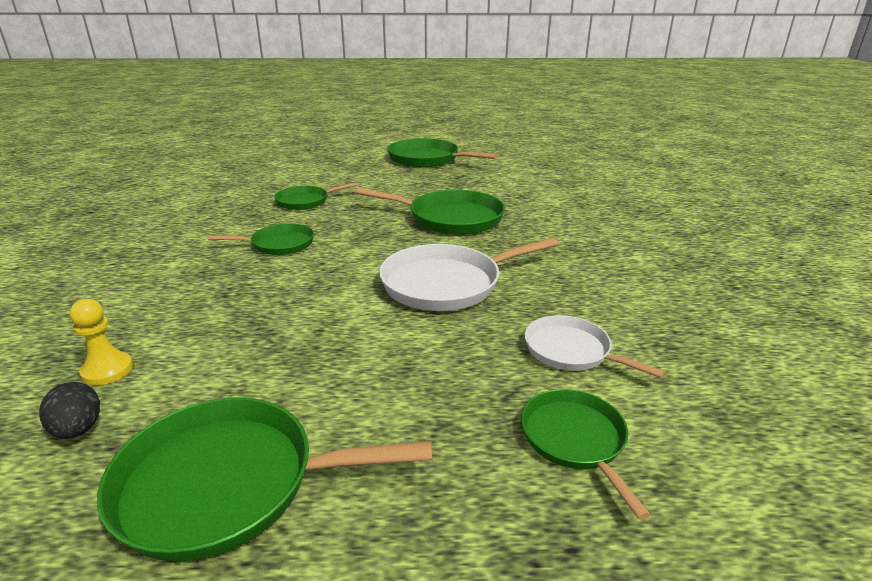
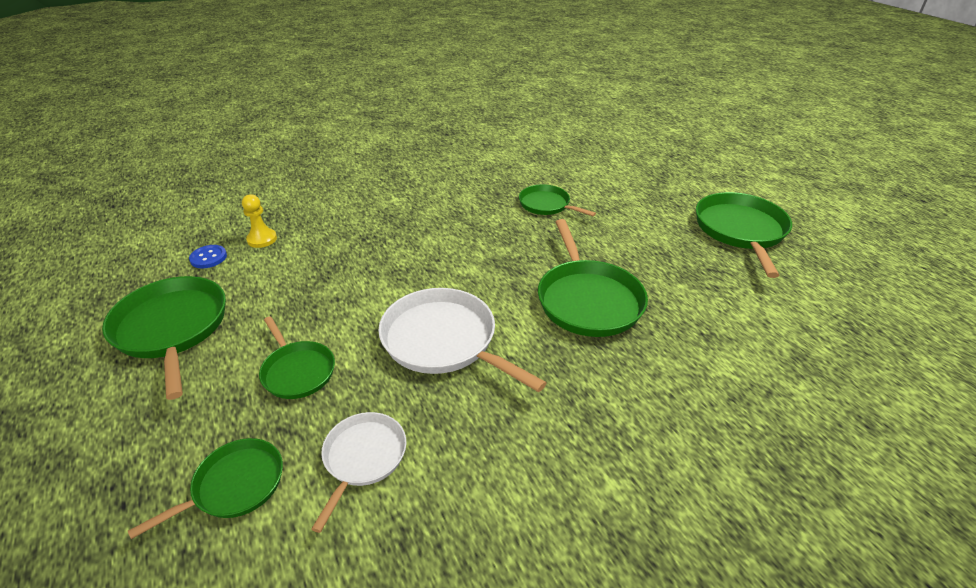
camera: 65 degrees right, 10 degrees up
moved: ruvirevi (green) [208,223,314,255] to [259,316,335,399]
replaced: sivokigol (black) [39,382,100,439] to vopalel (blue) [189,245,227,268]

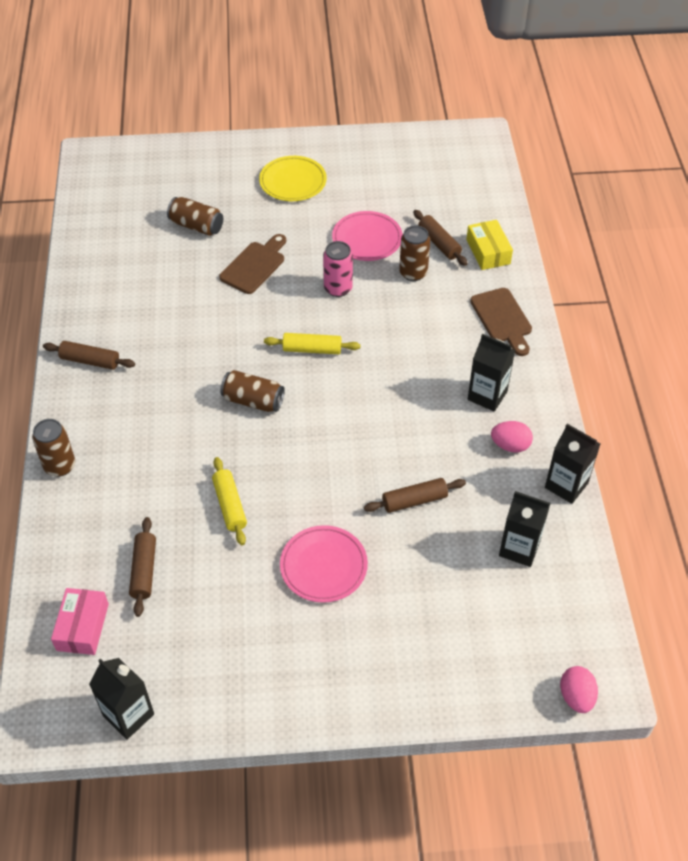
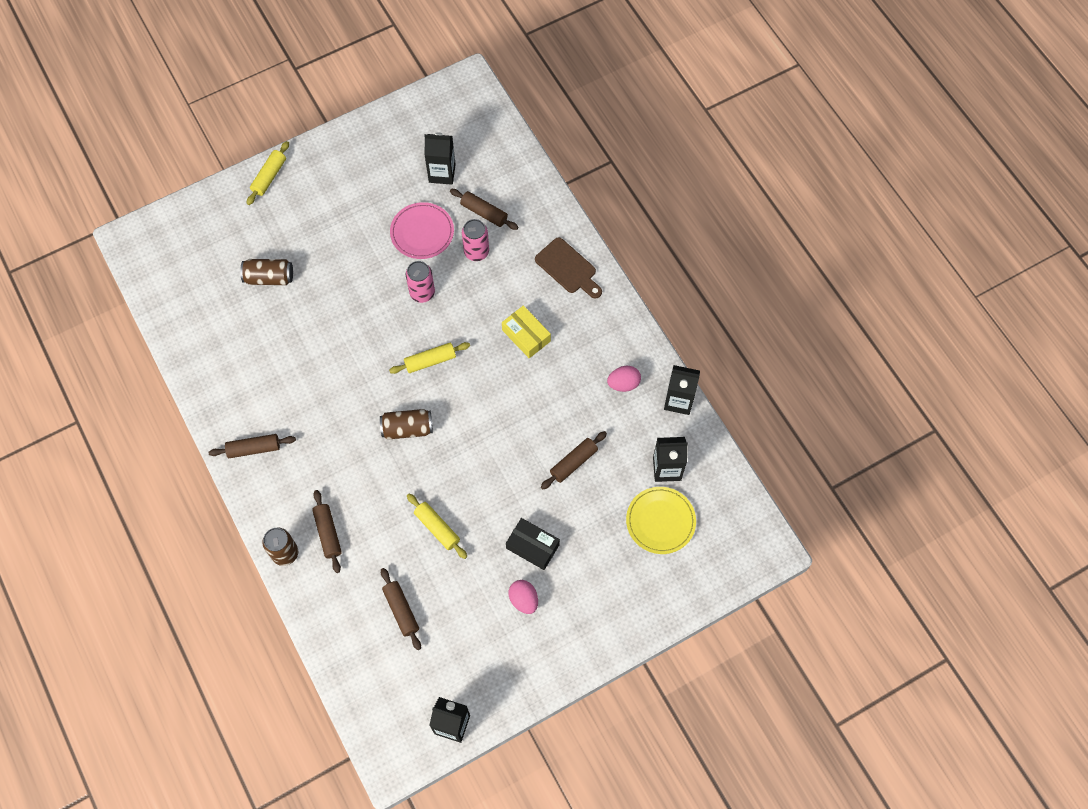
camera: 25 degrees left, 15 degrees up
removed: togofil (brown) [219,234,286,294]; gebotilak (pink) [51,588,109,655]
added: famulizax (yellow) [247,141,289,205]; famulizax (brown) [312,490,342,573]
moved: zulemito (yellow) [259,156,327,201] to [626,487,696,554]; gebotilak (yellow) [466,220,513,270] to [502,305,551,358]; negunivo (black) [468,334,515,412] to [424,133,456,185]; sivokigol (pink) [560,666,598,713] to [509,580,538,614]
replaced: zulemito (pink) [280,525,368,603] to gebotilak (black) [506,518,560,570]
recoloured: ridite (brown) [399,226,430,281] to ridite (pink) [462,219,489,261]

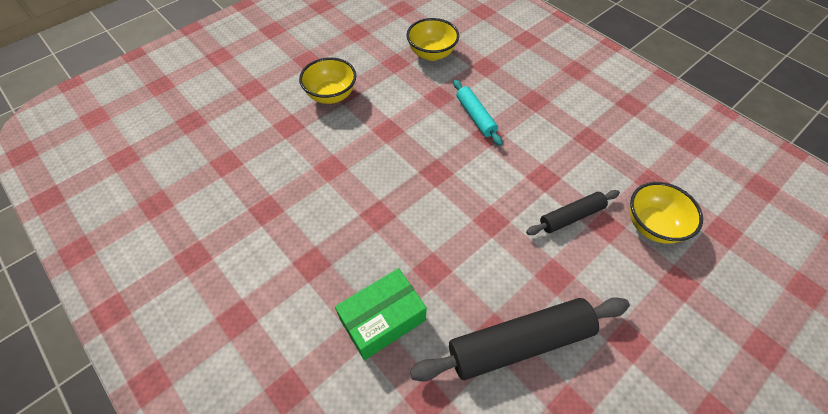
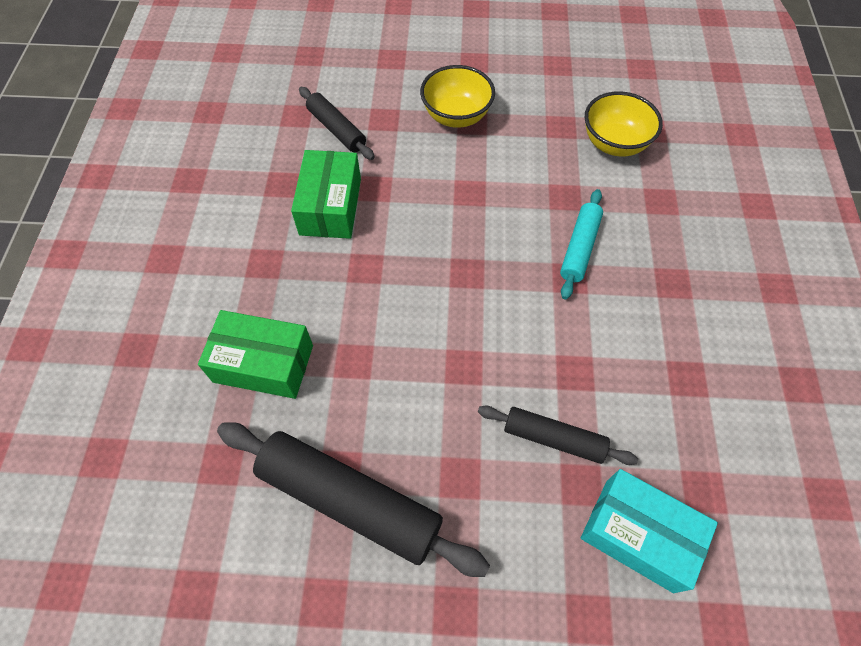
camera: 45 degrees right, 5 degrees up
added: famulizax (black) [299,87,375,160]; gebotilak (green) [291,150,361,239]
replaced: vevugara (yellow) [630,182,703,243] to gebotilak (turquoise) [581,469,718,593]

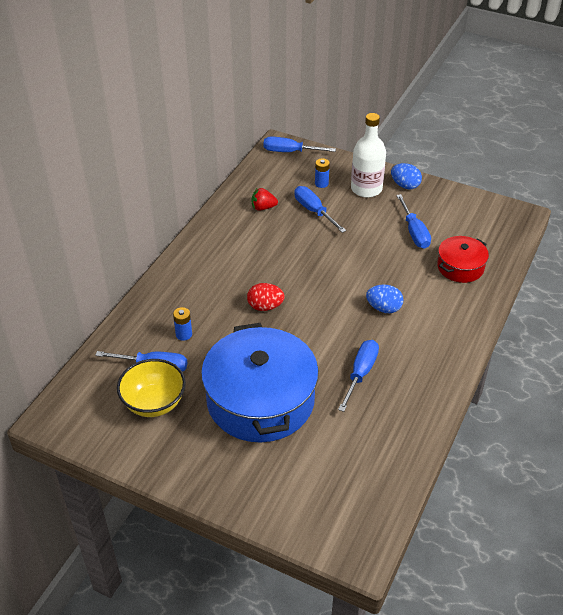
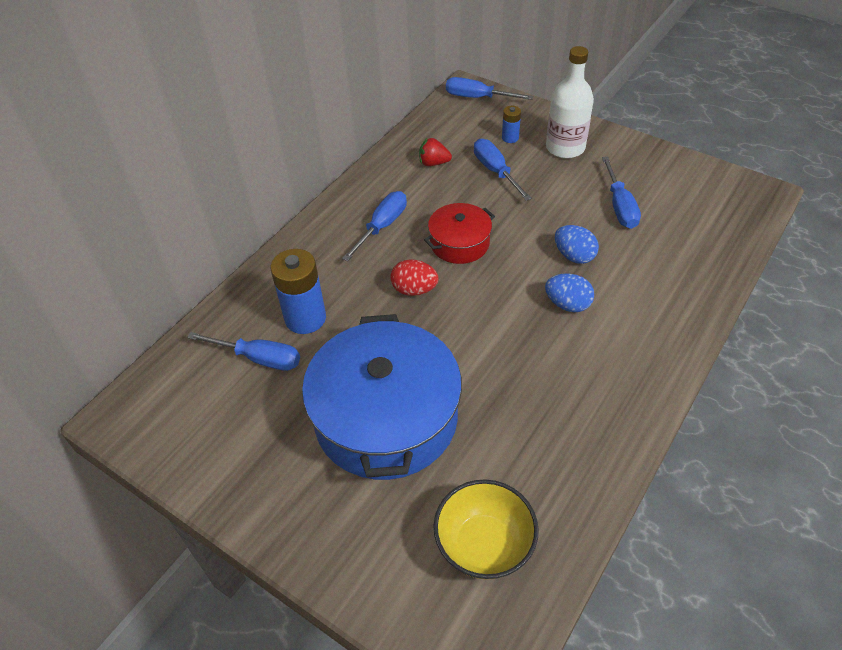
camera: 10 degrees right, 5 degrees up
moved: sivokigol (blue) [391,163,422,190] to [555,225,599,264]; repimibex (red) [437,236,489,283] to [424,203,495,264]; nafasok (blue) [338,340,379,412] to [342,191,407,261]; vevugara (yellow) [117,359,186,417] to [433,479,539,580]
resized: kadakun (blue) [173,307,192,341] = [271,249,326,334] x1.98

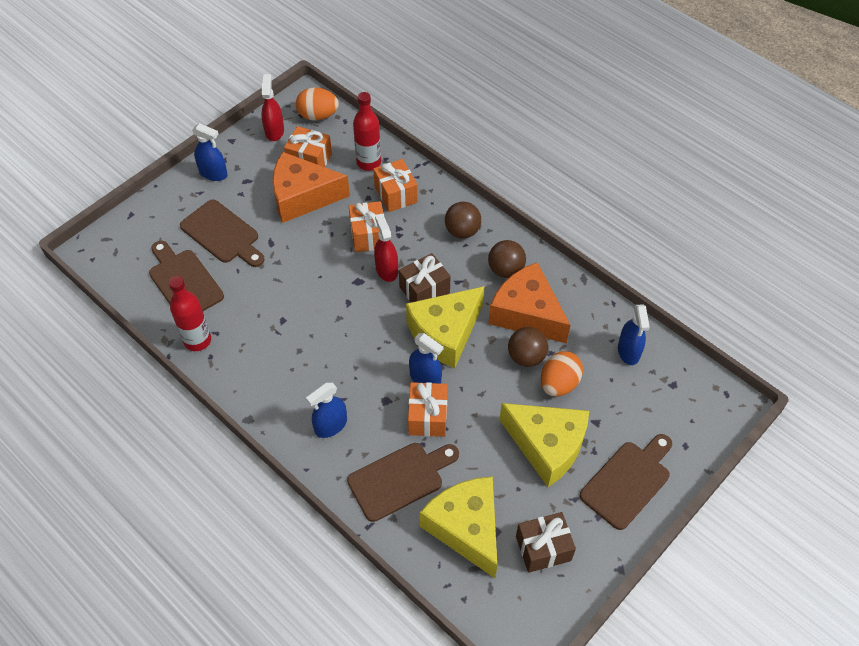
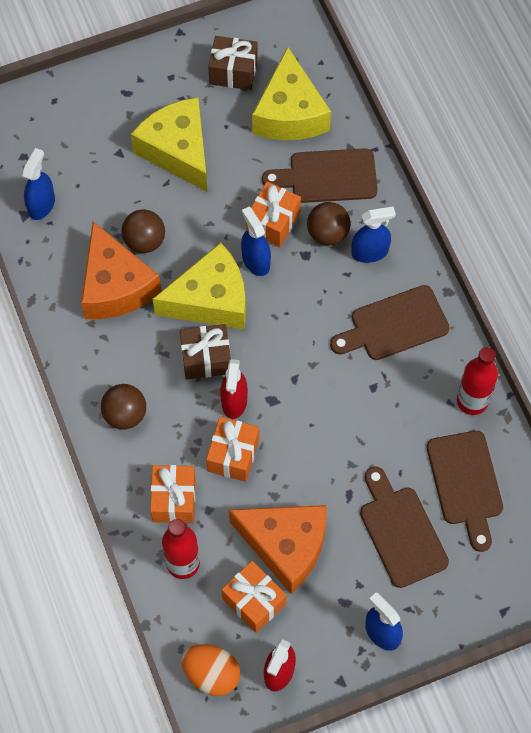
camera: 155 degrees left, 10 degrees up
removed: sivokigol (orange) [541,351,583,397]
moved: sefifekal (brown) [488,240,526,278] to [307,202,351,245]; togofil (brown) [579,434,672,530] to [330,285,450,360]

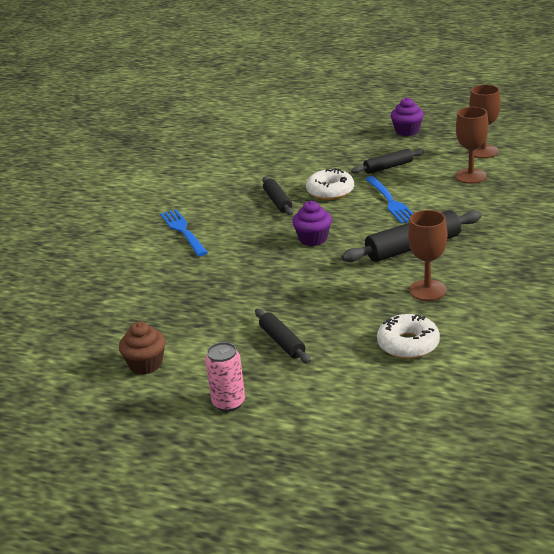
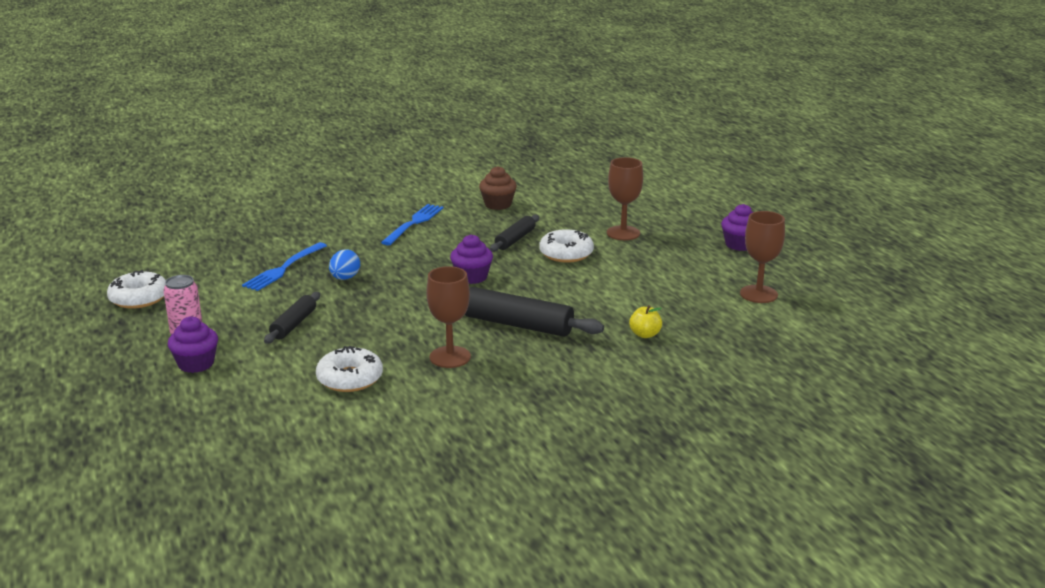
camera: 45 degrees right, 5 degrees down
removed: famulizax (black) [351,149,424,174]
added: sivokigol (blue) [329,249,360,280]; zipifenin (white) [107,270,166,309]; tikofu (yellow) [629,305,662,338]; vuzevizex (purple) [168,317,218,373]
moved: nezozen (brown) [455,107,489,184] to [607,157,643,240]; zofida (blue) [365,176,413,224] to [242,242,327,291]; vuzevizex (brown) [119,322,165,374] to [479,166,517,210]

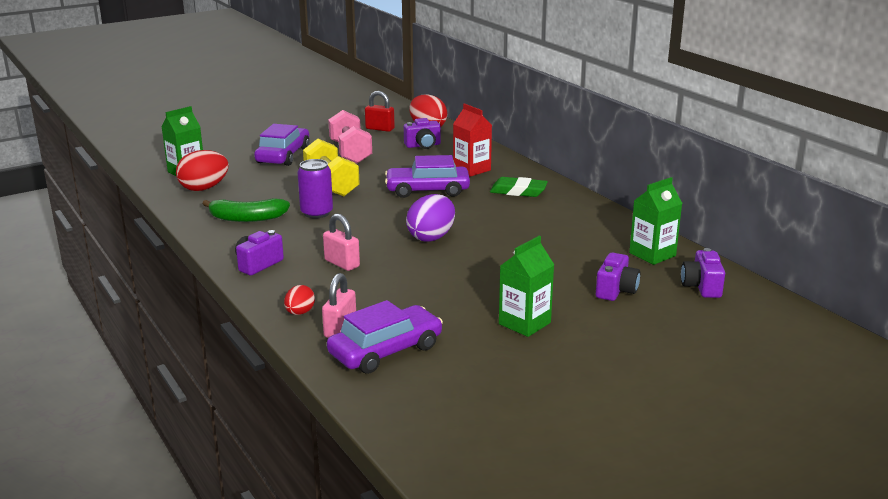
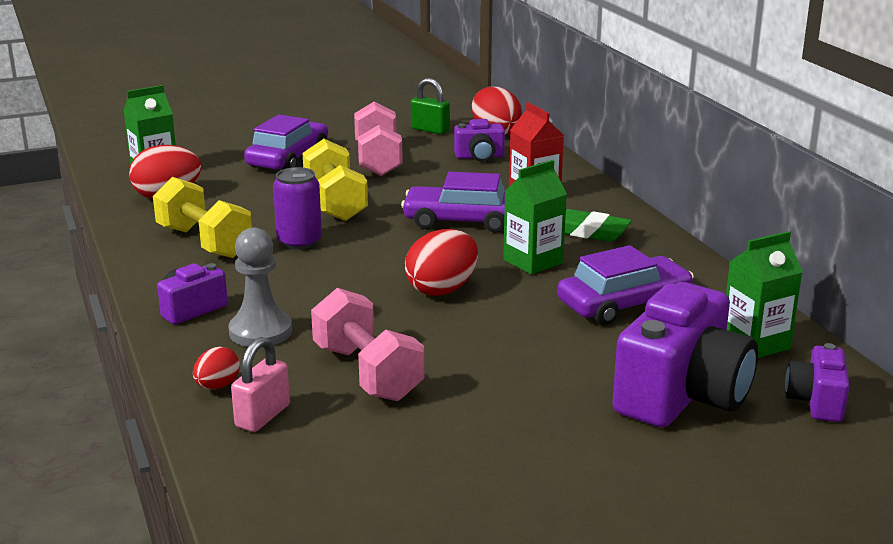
camera: 10 degrees right, 0 degrees up
removed: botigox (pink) [323,213,360,271]
added: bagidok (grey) [228,228,292,347]; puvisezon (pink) [311,288,424,401]
moved: negunivo (green) [499,236,554,337] to [503,160,567,275]; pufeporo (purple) [327,300,443,374] to [557,245,694,325]
replaced: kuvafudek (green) [202,198,290,222] to puvisezon (yellow) [153,177,252,258]
recoloured: botigox (red) [365,91,395,132] to botigox (green) [411,78,450,134]; sivokigol (purple) [406,194,455,242] to sivokigol (red) [405,229,478,296]
resized: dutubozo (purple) [596,253,640,301] = [613,282,758,427] x1.98

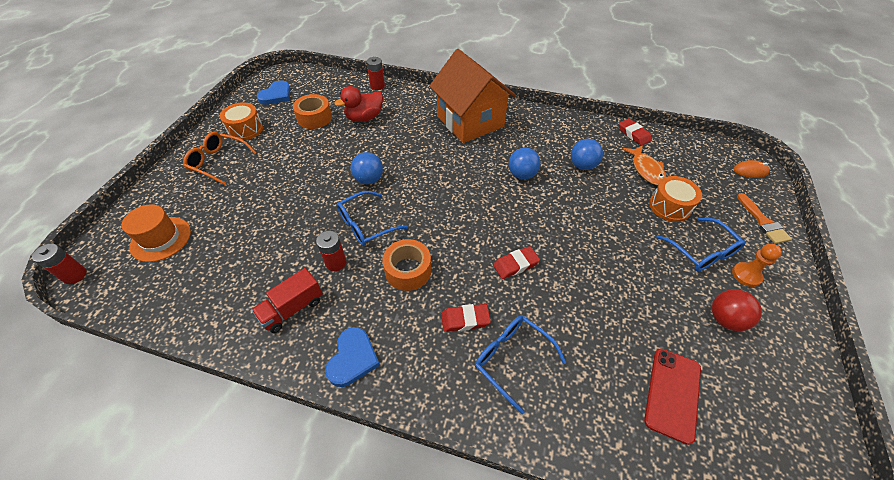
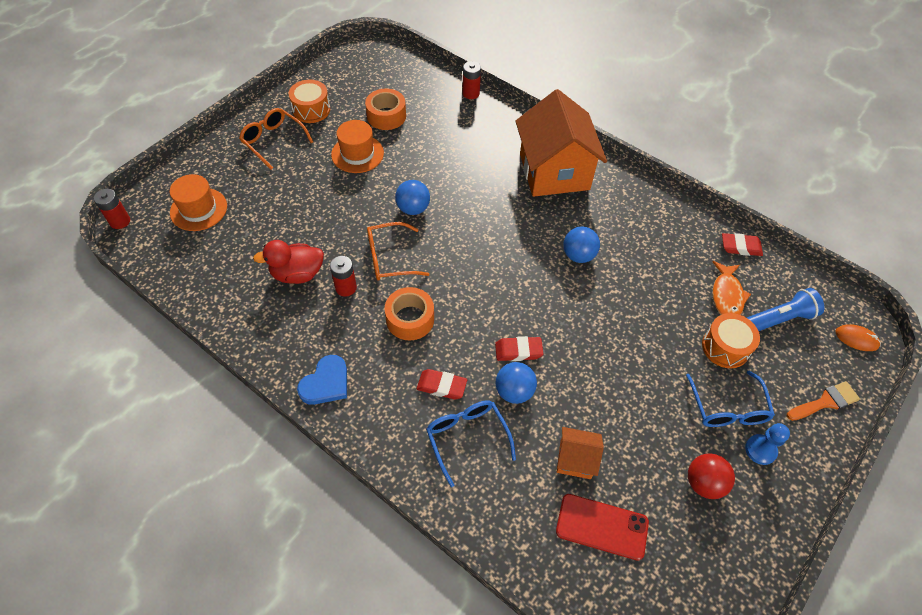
camera: 20 degrees right, 5 degrees up
removed: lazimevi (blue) [257,80,290,105]; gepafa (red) [252,268,323,333]
added: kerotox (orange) [331,120,384,173]; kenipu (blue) [747,288,824,331]; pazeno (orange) [557,427,604,479]
moved: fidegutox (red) [335,86,383,122] to [253,240,324,284]; sefifekal (blue) [571,139,603,170] to [495,362,537,404]
recoloured: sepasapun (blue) [337,191,408,246] to sepasapun (orange) [367,222,429,281]; bagidok (orange) [732,244,782,287] to bagidok (blue) [745,423,790,465]
turned: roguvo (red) [619,118,652,146] = [722,233,763,256] 75 degrees counterclockwise; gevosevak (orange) [737,193,792,244] = [787,381,860,421] 120 degrees counterclockwise; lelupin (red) [644,348,701,445] = [556,494,649,561] 60 degrees clockwise

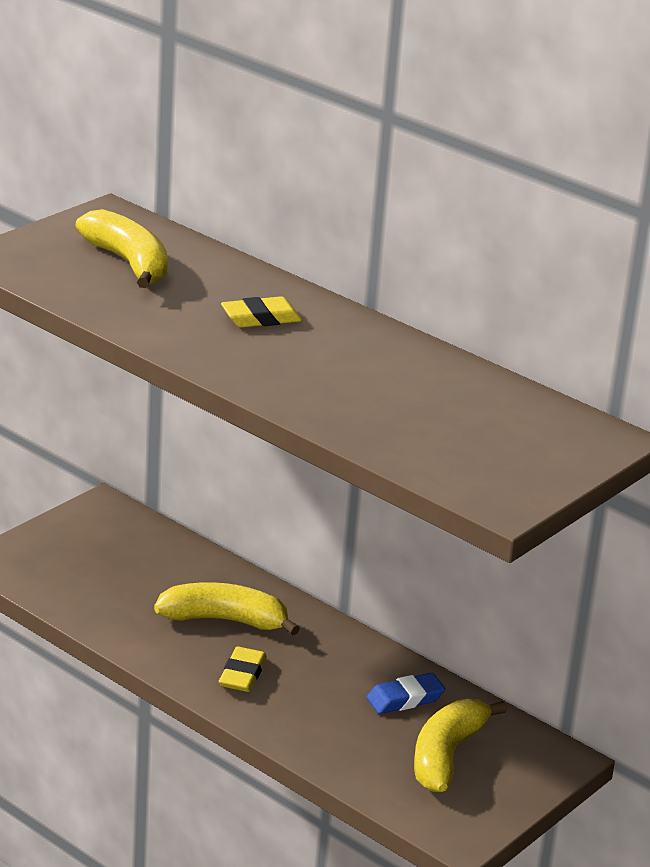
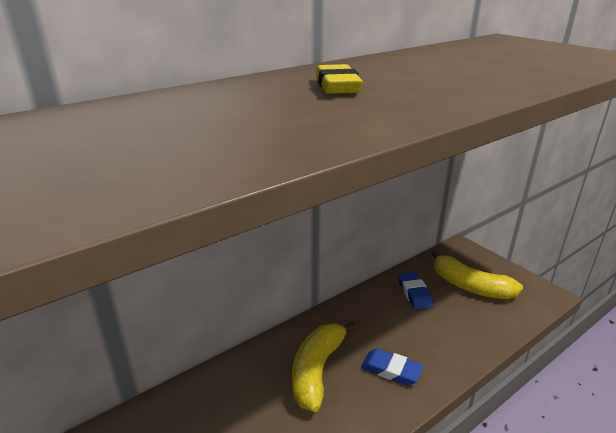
camera: 75 degrees left, 0 degrees up
removed: kuvafudek (yellow) [75,209,168,288]
recoloured: roguvo (yellow) [219,647,267,692] to roguvo (blue) [361,348,423,385]

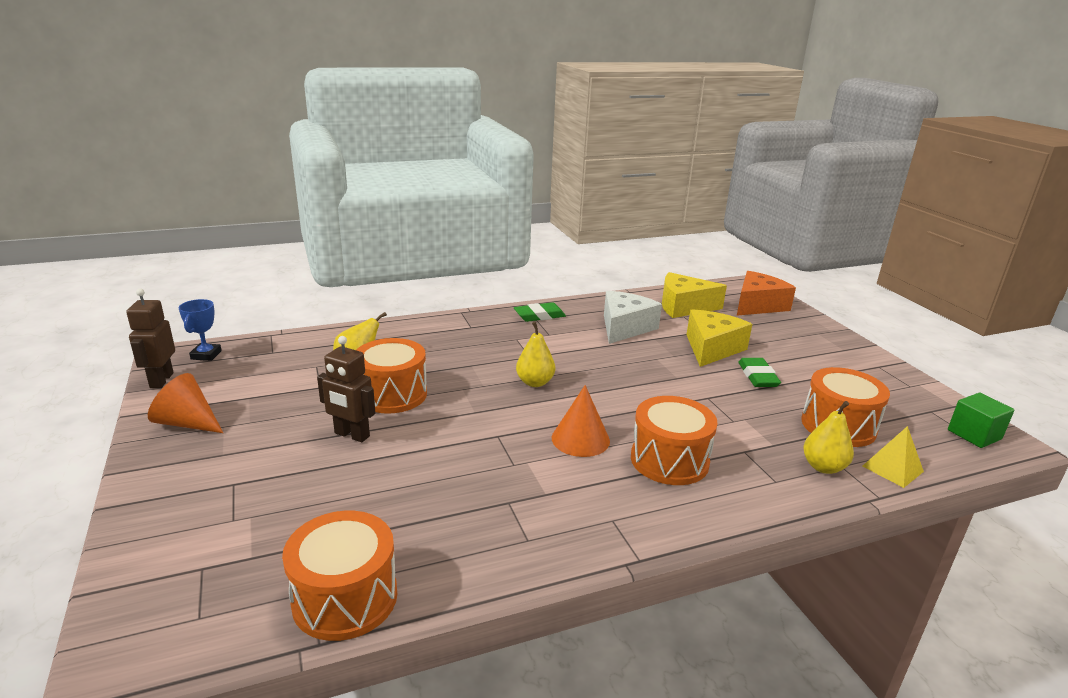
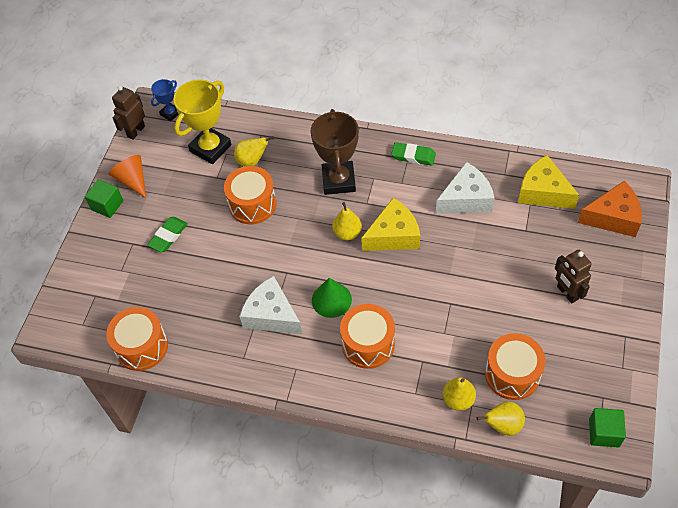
camera: 40 degrees right, 30 degrees up
added: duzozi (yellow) [174,79,231,164]; duzozi (brown) [311,109,359,195]; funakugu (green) [85,179,123,218]; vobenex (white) [239,276,302,334]
moved: vobenex (yellow) [686,309,752,367] to [361,198,420,251]; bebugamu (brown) [317,336,375,442] to [555,250,592,304]; roguvo (green) [738,358,781,387] to [147,217,188,252]
replaced: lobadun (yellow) [863,426,924,488] to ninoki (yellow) [476,401,525,436]
recoloured: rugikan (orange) [552,385,610,457] to rugikan (green) [312,278,352,318]

